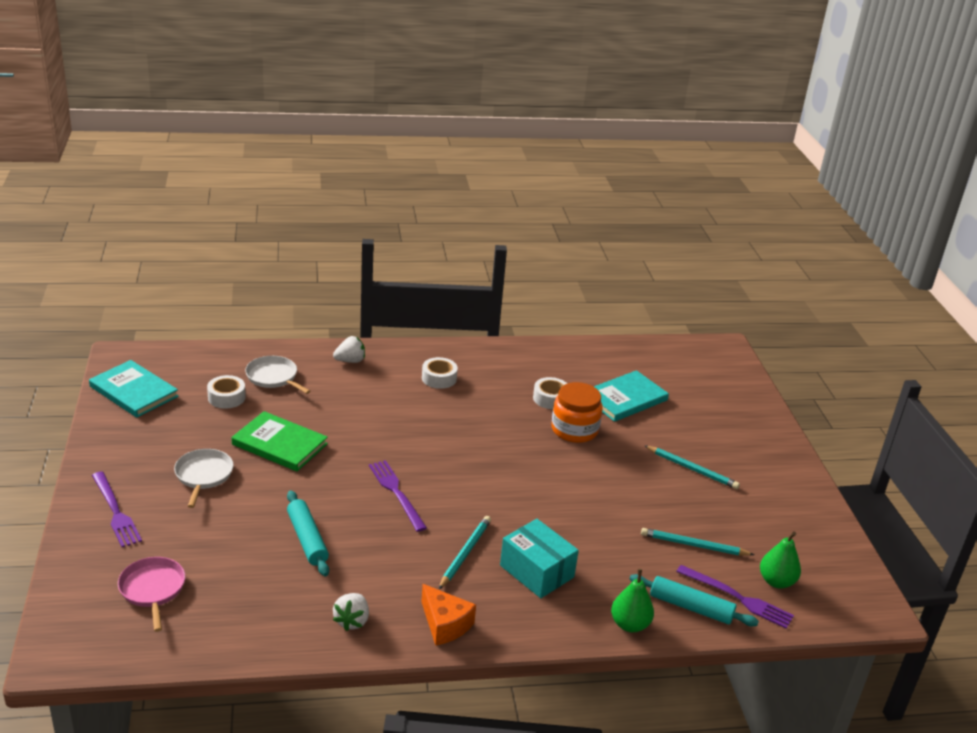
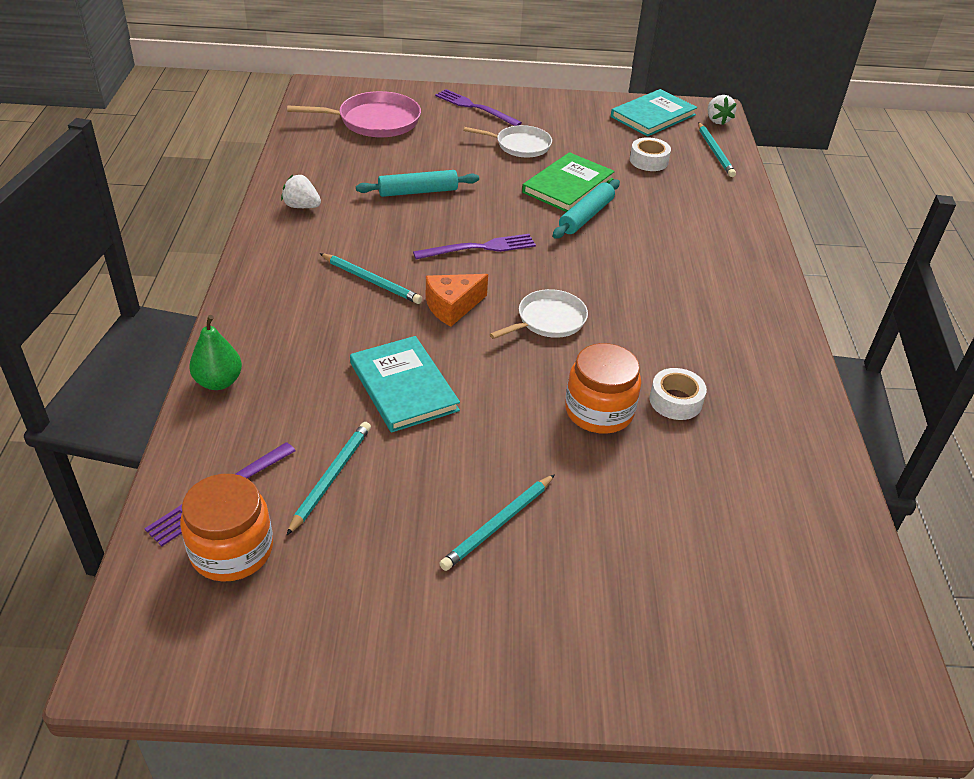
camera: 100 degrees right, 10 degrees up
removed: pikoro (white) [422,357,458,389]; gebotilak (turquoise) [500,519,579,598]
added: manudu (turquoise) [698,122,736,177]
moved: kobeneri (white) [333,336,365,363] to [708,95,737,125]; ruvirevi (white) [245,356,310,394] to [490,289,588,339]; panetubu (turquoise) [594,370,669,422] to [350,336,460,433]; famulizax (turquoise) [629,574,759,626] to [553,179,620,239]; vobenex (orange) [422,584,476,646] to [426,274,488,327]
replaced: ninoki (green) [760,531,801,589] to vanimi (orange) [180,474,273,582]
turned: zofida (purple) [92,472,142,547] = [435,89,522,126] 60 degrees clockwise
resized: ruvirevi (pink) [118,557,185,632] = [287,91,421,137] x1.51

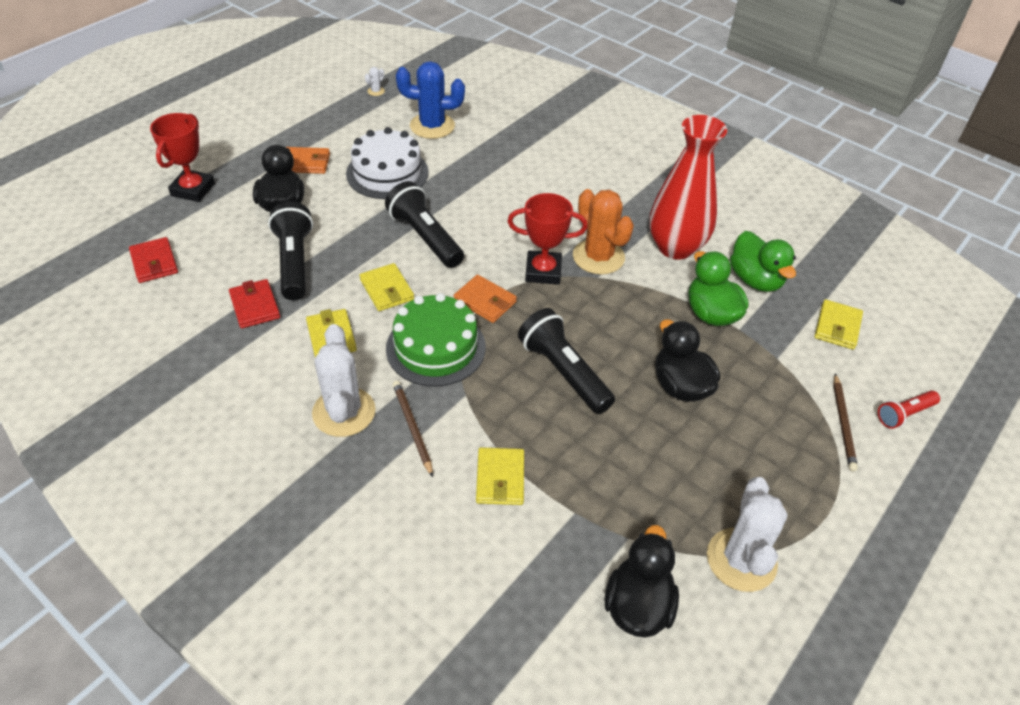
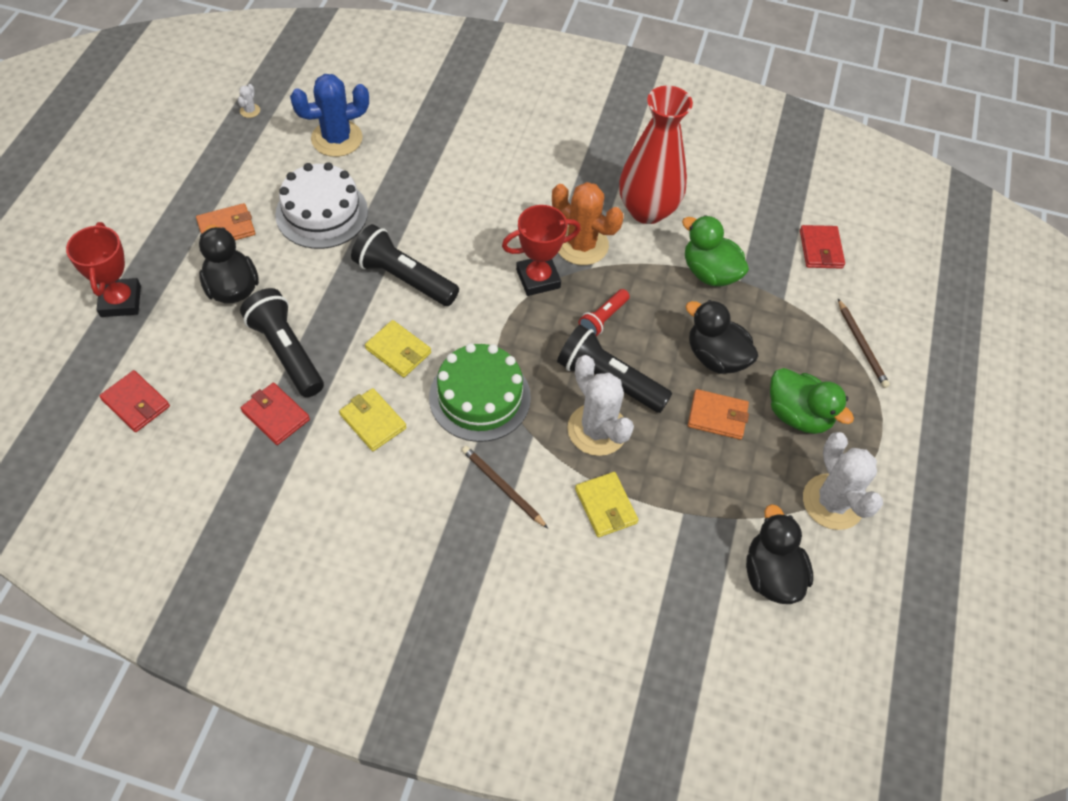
camera: 25 degrees left, 10 degrees up
moved: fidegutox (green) [730,231,796,292] to [770,368,854,434]; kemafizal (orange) [454,275,517,323] to [688,389,749,440]; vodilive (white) [312,324,375,437] to [567,355,634,456]; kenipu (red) [878,391,940,429] to [579,289,630,336]
recoloured: kemafizal (yellow) [814,299,863,350] to kemafizal (red) [800,225,845,269]

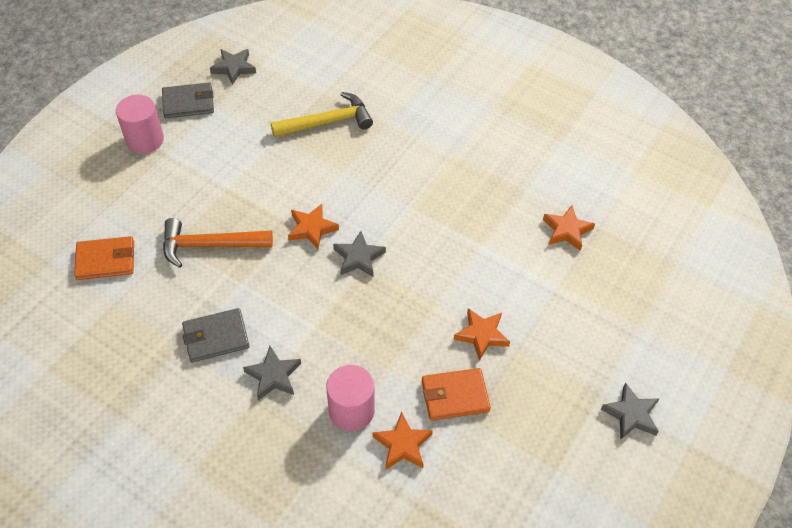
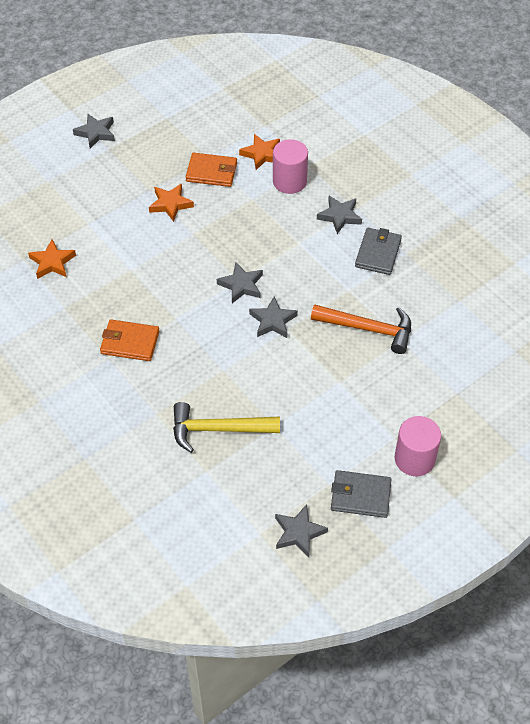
camera: 160 degrees left, 0 degrees up
moved: kemafizal (orange) [74,236,134,280] to [100,319,160,361]
recoloured: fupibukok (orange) [288,204,339,249] to fupibukok (grey) [249,296,298,338]
turned: kemafizal (grey) [182,308,249,362] = [355,228,402,275] 75 degrees counterclockwise

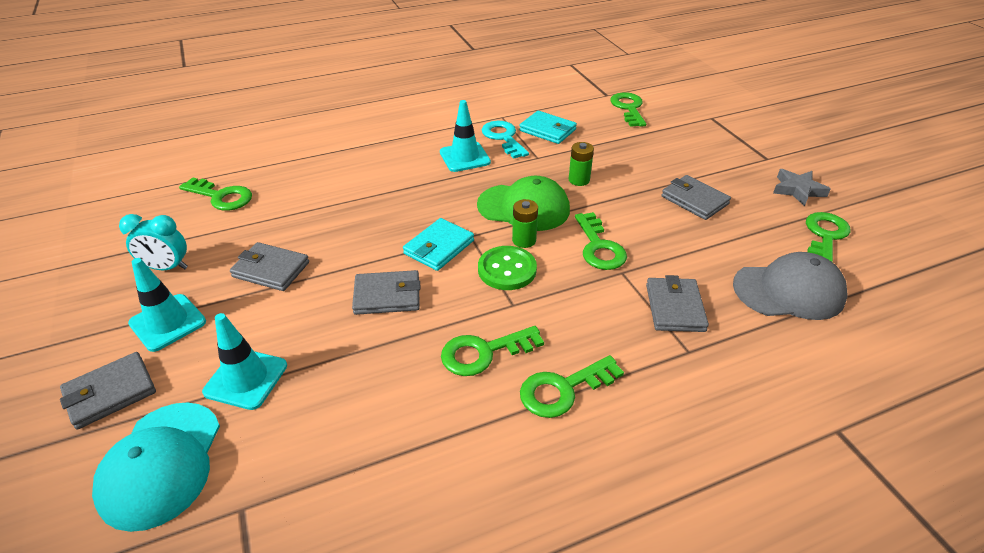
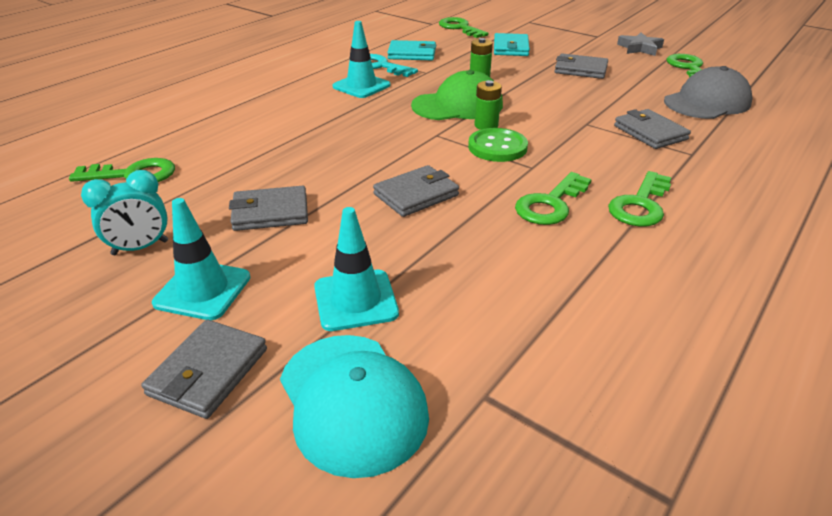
camera: 30 degrees left, 5 degrees down
removed: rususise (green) [575,212,627,270]
moved: kemafizal (turquoise) [403,218,474,271] to [494,33,530,56]

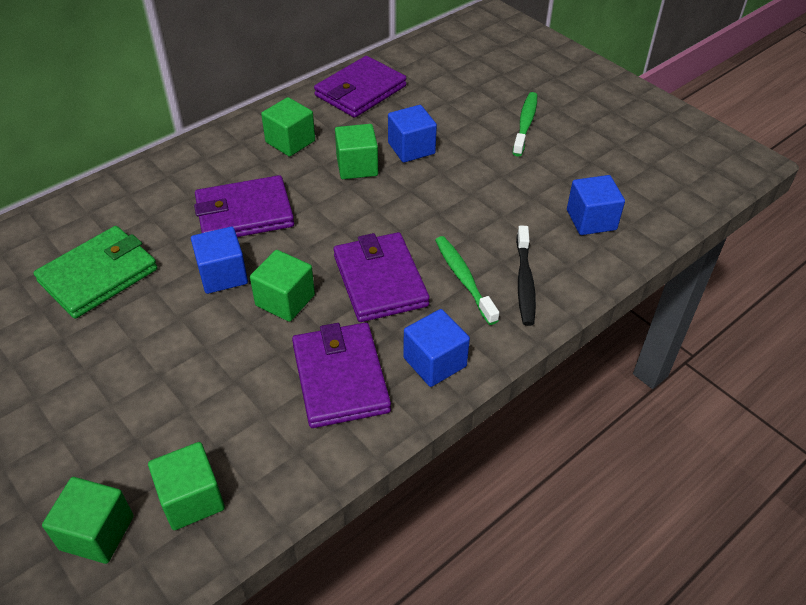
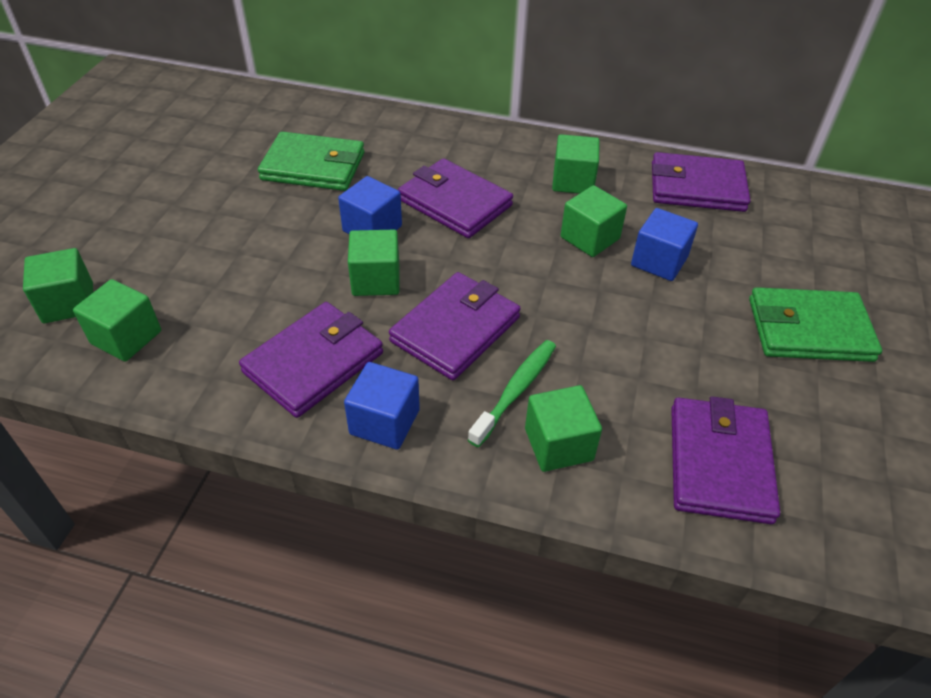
camera: 55 degrees right, 0 degrees up
replaced: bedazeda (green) [513,92,537,157] to kemafizal (green) [749,287,882,362]; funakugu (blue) [567,175,625,235] to kemafizal (purple) [671,396,780,524]; bedazeda (black) [516,226,536,326] to funakugu (green) [525,385,602,472]

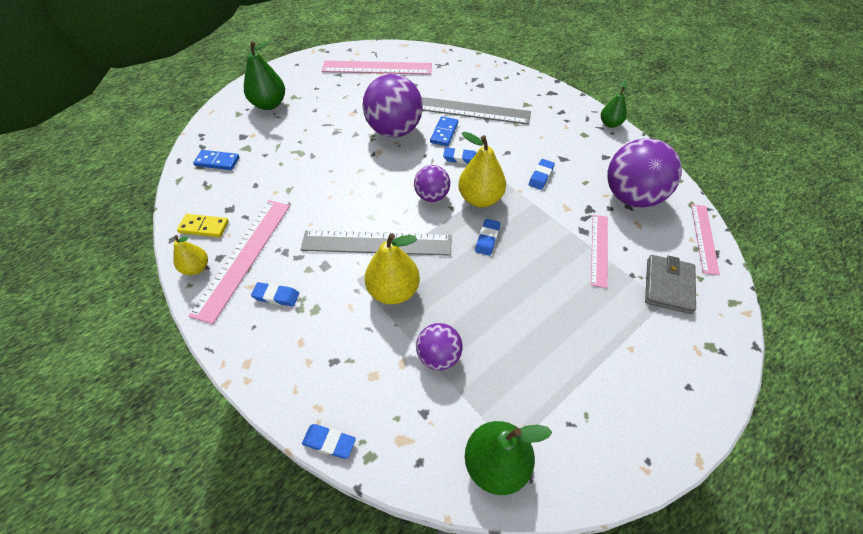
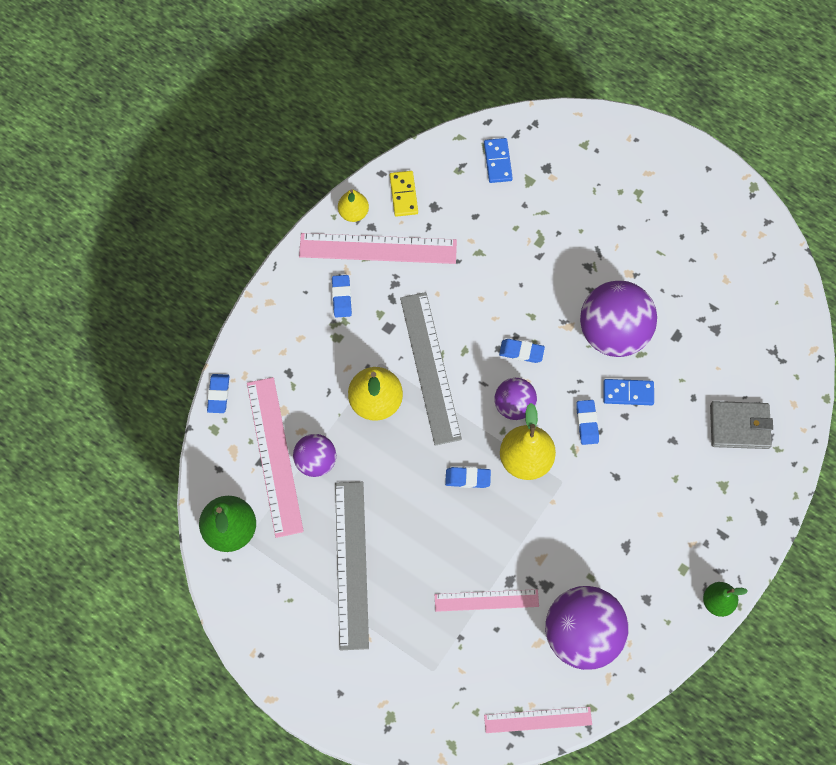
camera: 75 degrees right, 15 degrees up
removed: ninoki (green) [244,41,285,110]
moved: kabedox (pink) [322,61,432,75] to [247,377,304,538]; kabedox (grey) [421,97,531,125] to [335,482,369,650]; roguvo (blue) [529,159,555,190] to [499,339,545,363]; kemafizal (grey) [645,255,696,314] to [710,401,773,449]

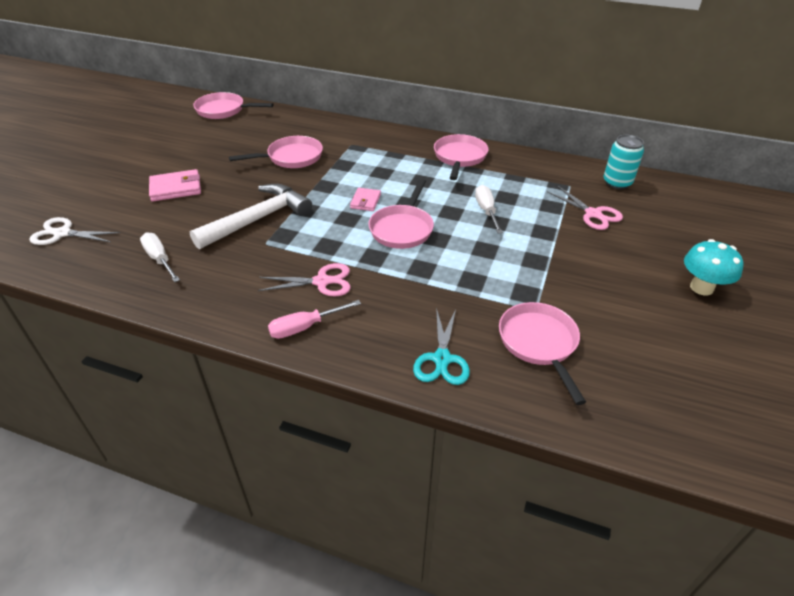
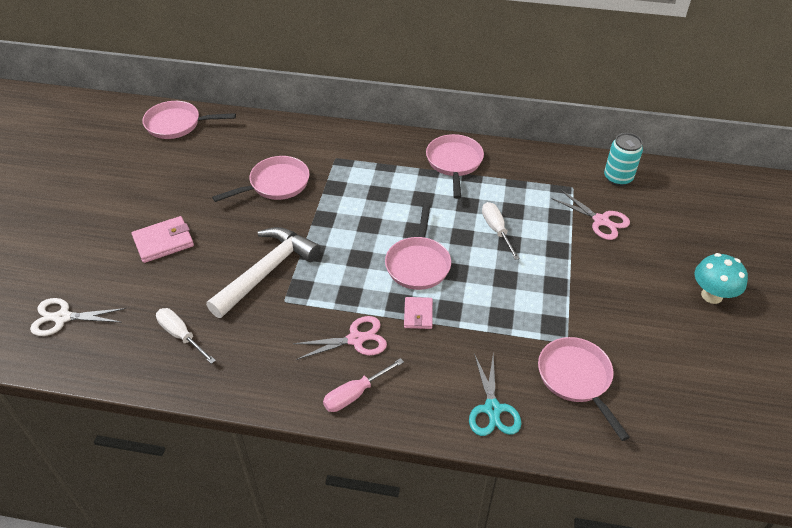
camera: 10 degrees left, 5 degrees up
moved: kemafizal (pink) [350,188,381,211] to [404,297,433,329]

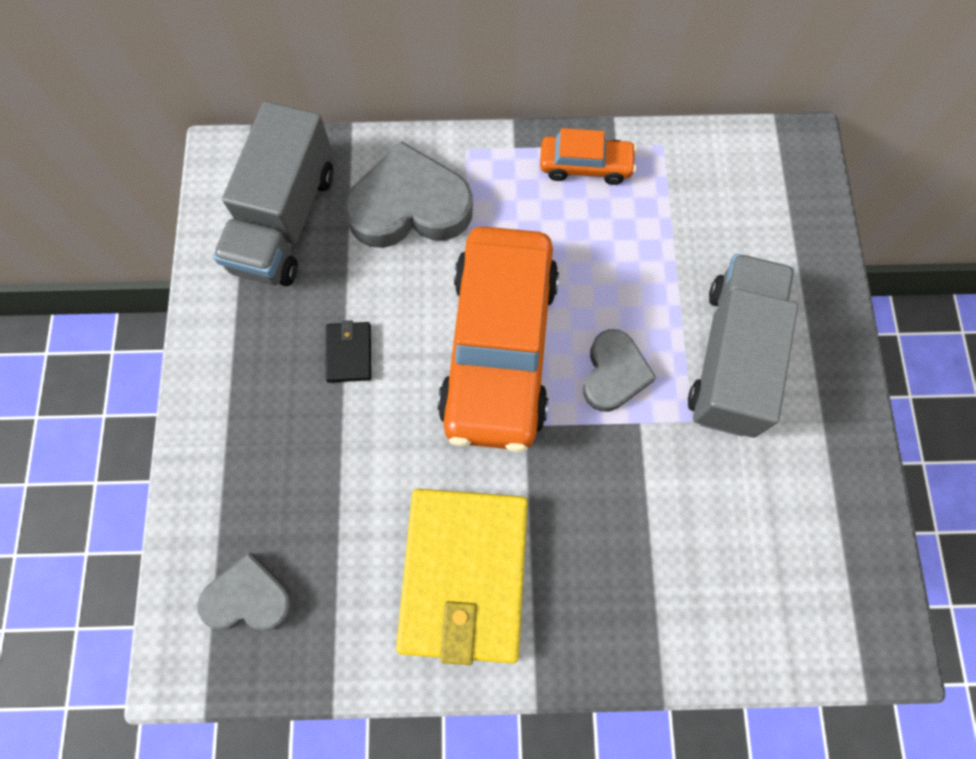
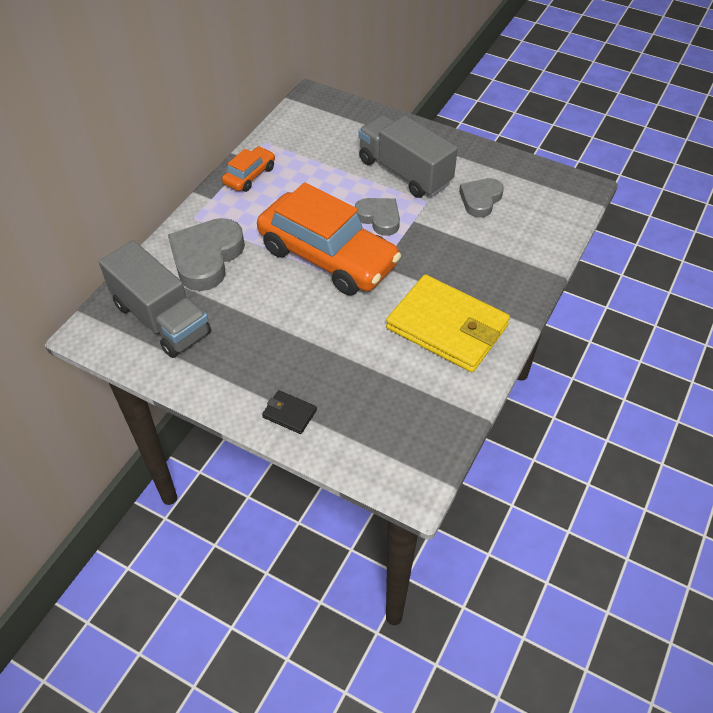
camera: 60 degrees left, 20 degrees down
moved: kemafizal (black) [325,320,371,383] to [262,390,317,434]; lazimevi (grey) [197,553,294,631] to [459,178,504,218]

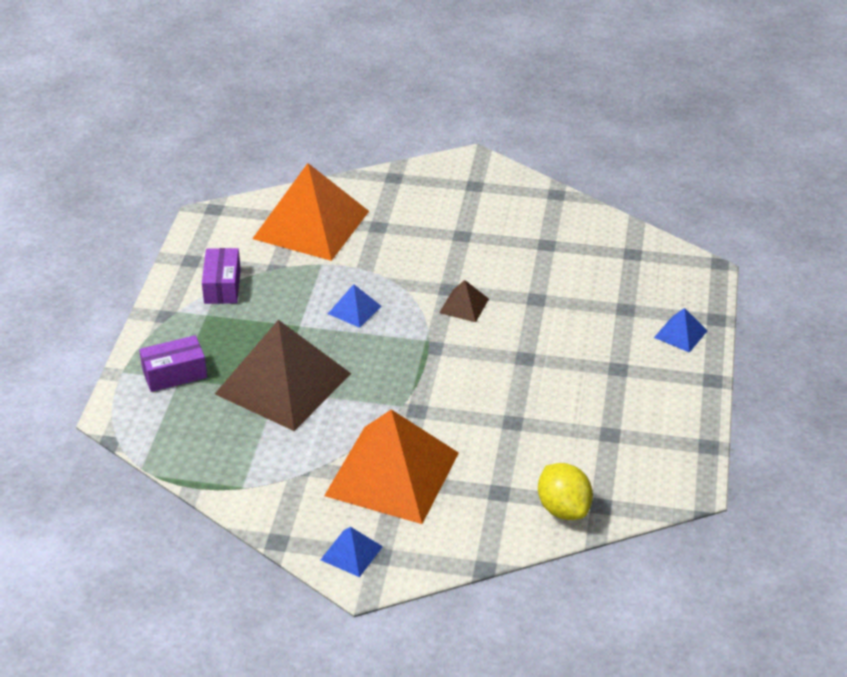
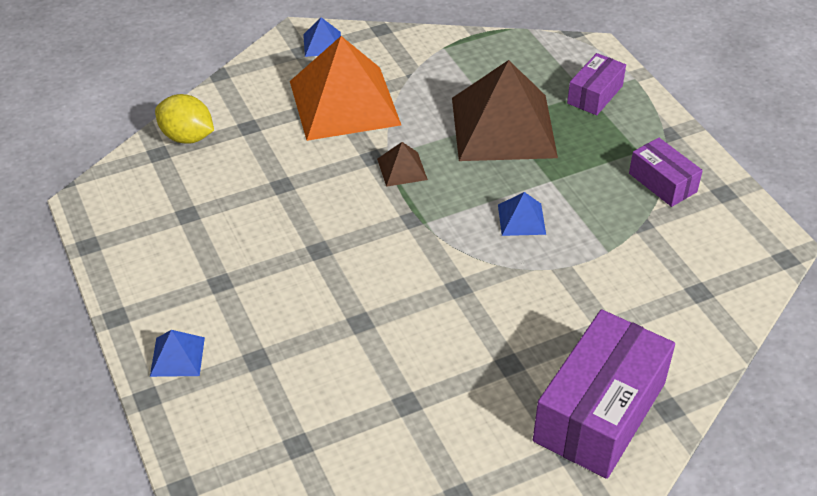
camera: 145 degrees right, 5 degrees up
removed: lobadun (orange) [252,163,369,261]
added: gebotilak (purple) [533,309,675,479]
moved: lobadun (brown) [439,280,489,322] to [377,142,428,187]

